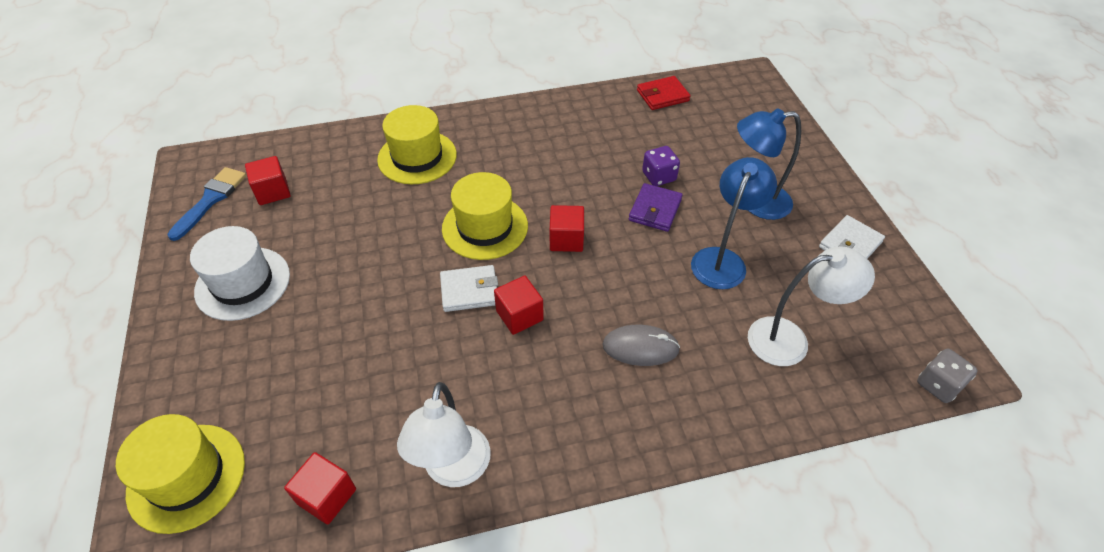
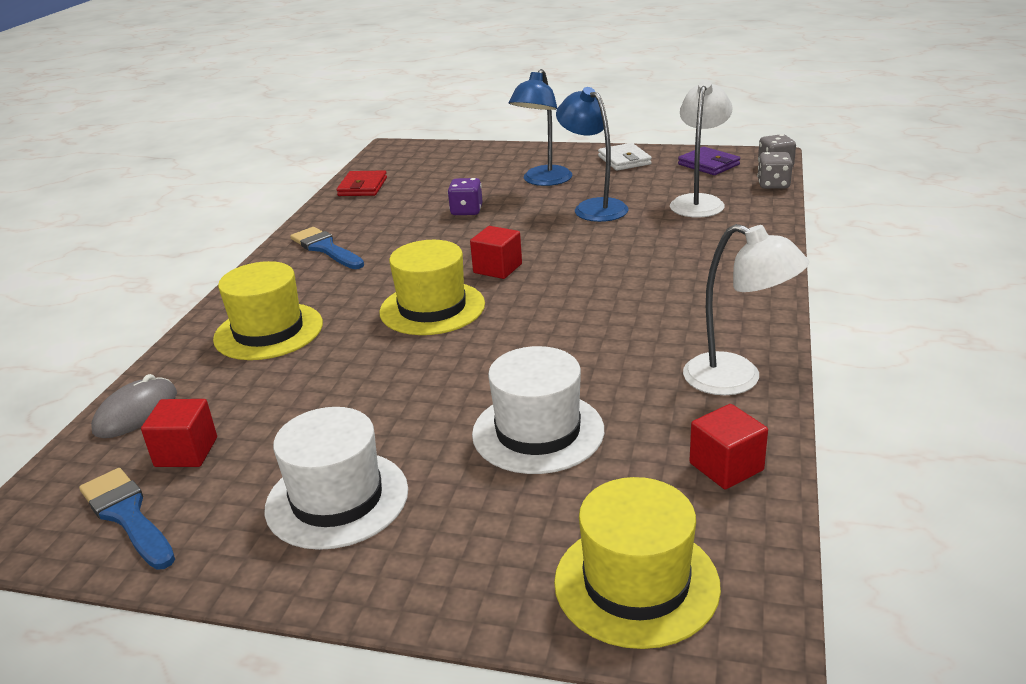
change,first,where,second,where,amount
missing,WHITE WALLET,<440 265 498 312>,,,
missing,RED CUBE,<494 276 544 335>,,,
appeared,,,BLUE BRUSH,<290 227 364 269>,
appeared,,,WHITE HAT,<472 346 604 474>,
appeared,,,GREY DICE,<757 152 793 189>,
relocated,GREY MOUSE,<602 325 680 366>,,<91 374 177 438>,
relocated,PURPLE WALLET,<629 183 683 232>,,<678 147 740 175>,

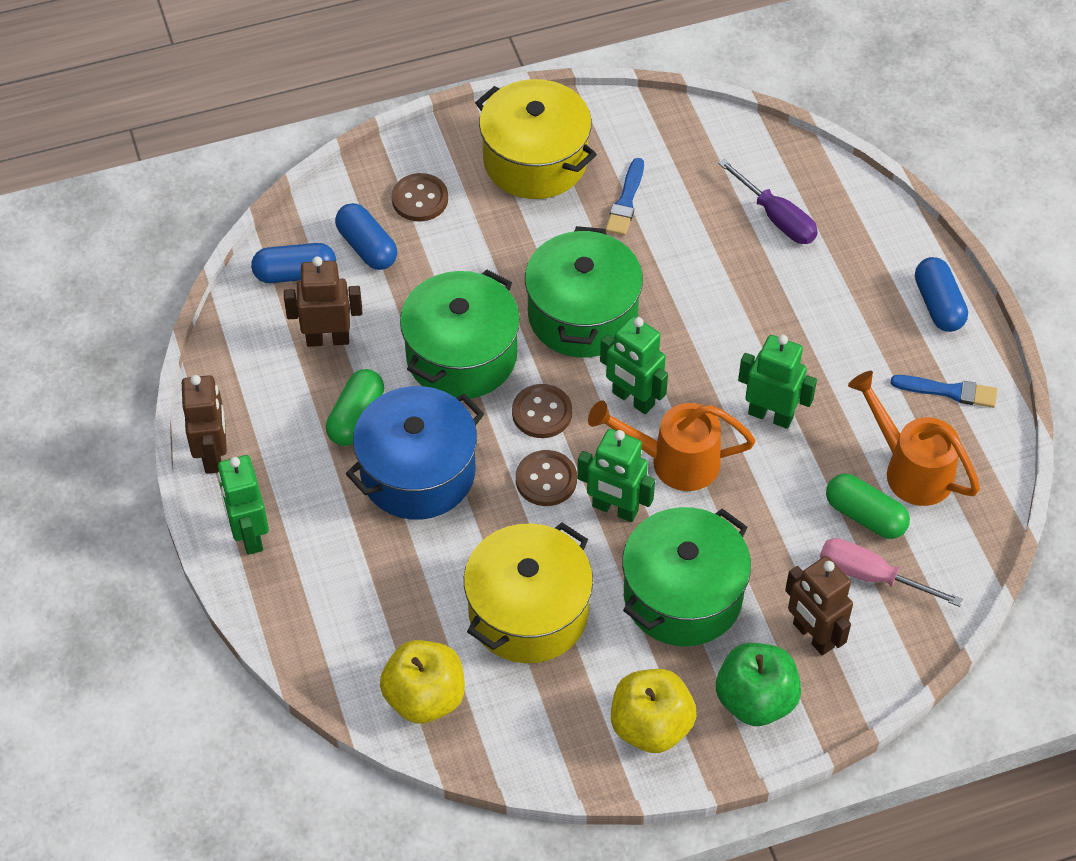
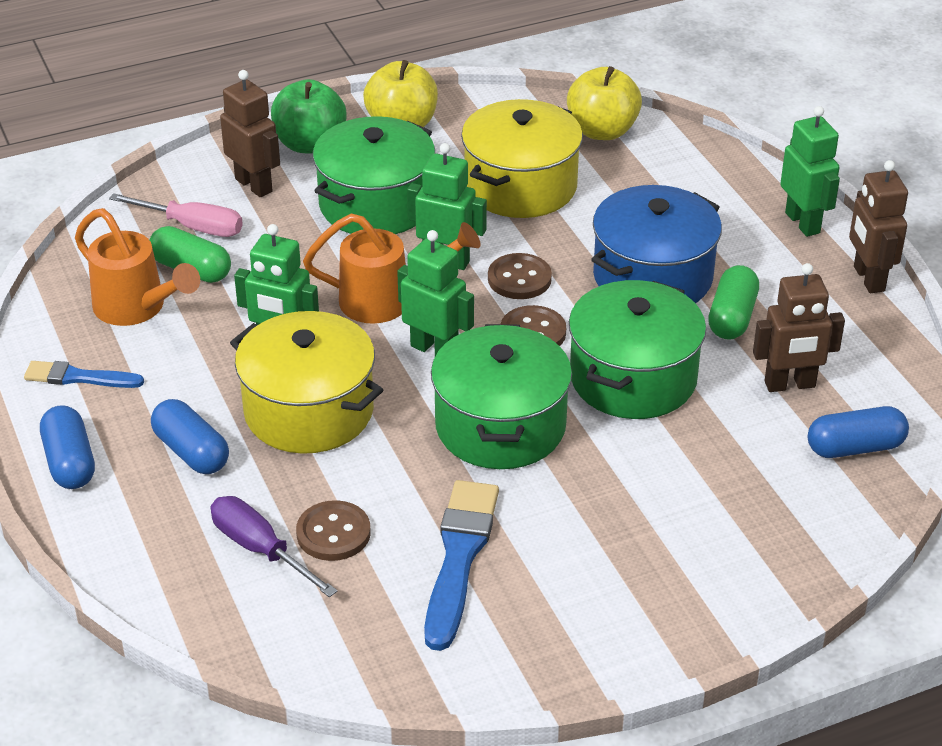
change,first,where,second,where,amount
relocated,BLUE CAPSULE,<335 203 397 270>,,<151 399 229 474>,
relocated,BROWN BUTTON,<392 173 448 221>,,<296 500 371 561>,
relocated,YELLOW POT,<475 79 597 199>,,<230 311 383 454>,
size,BLUE BRUSH,<605 158 644 236>,,<424 480 499 651>,x1.66

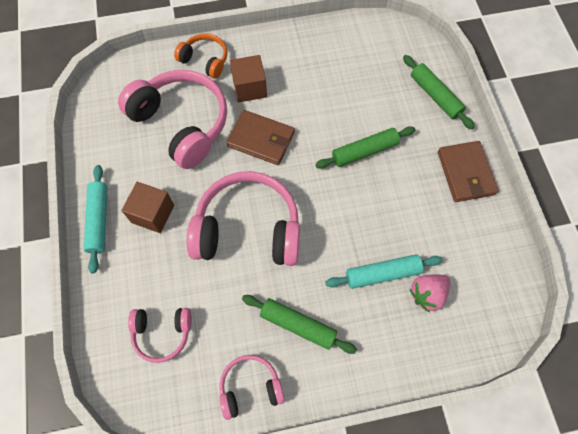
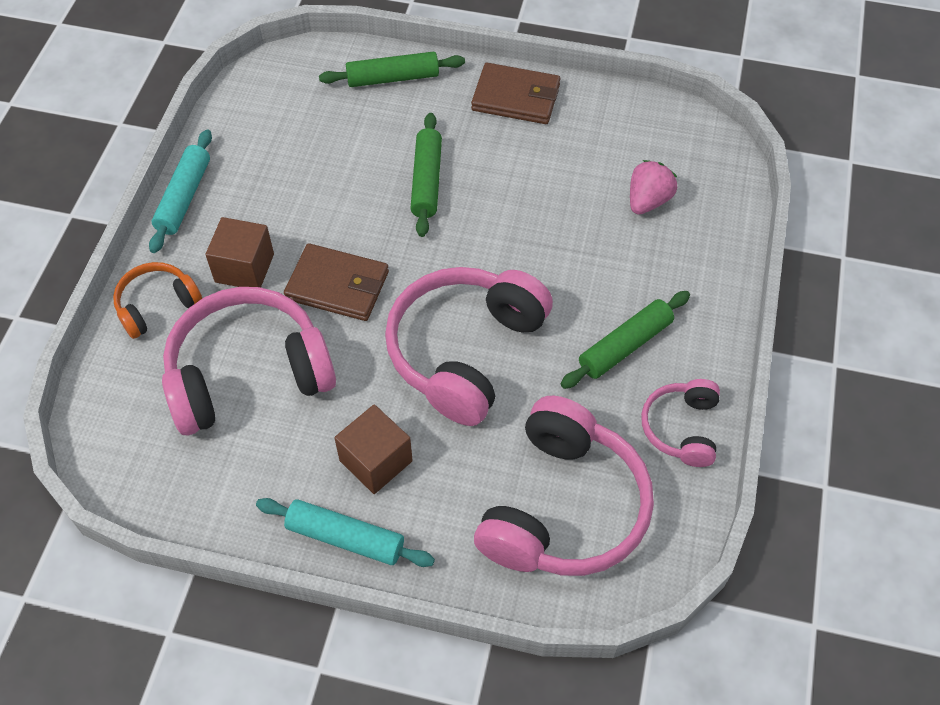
change,first,where,second,where,amount
relocated,TURQUOISE ROLLING PIN,<325 254 443 289>,,<149 129 212 253>,
spun,BROWN WALLET,<226 110 295 165>,,<284 243 389 321>,60 degrees clockwise
spun,PINK STRAWBERRY,<410 275 450 313>,,<630 160 677 214>,135 degrees counterclockwise
size,PINK HEADPHONES,<128 308 192 363>,,<474 396 654 576>,x1.92

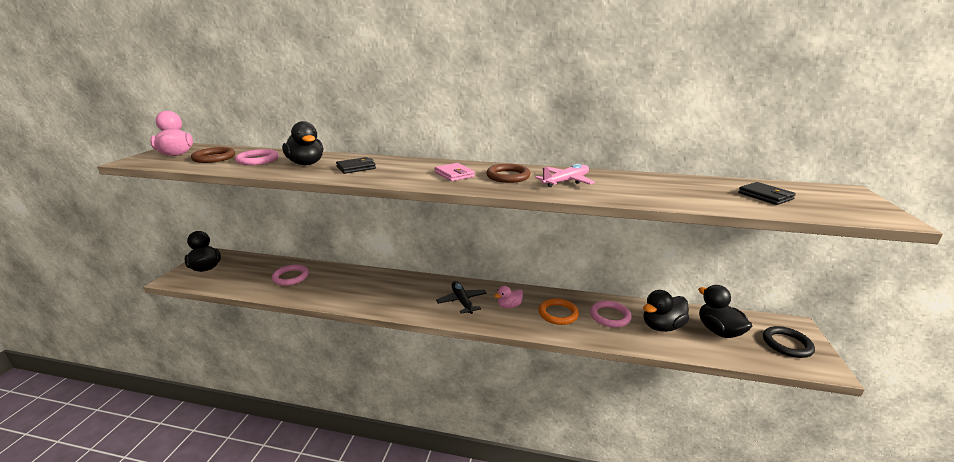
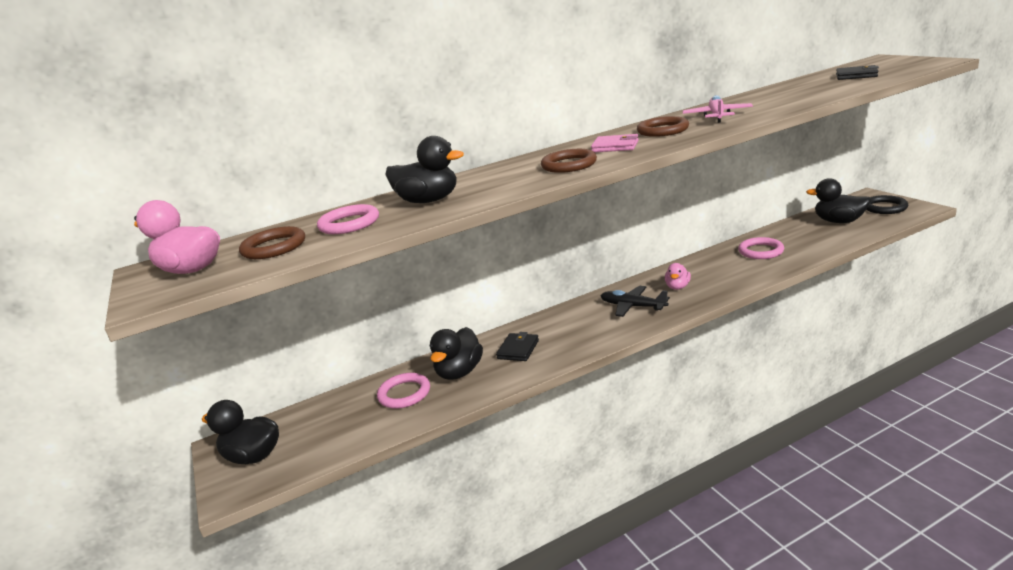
change,first,where,second,where,amount
missing,ORANGE RING,<539 298 579 325>,,,
appeared,,,BROWN RING,<541 149 597 173>,
relocated,BLACK WALLET,<336 157 376 174>,,<496 332 539 361>,
relocated,BLACK DUCK,<643 290 690 332>,,<430 327 483 380>,

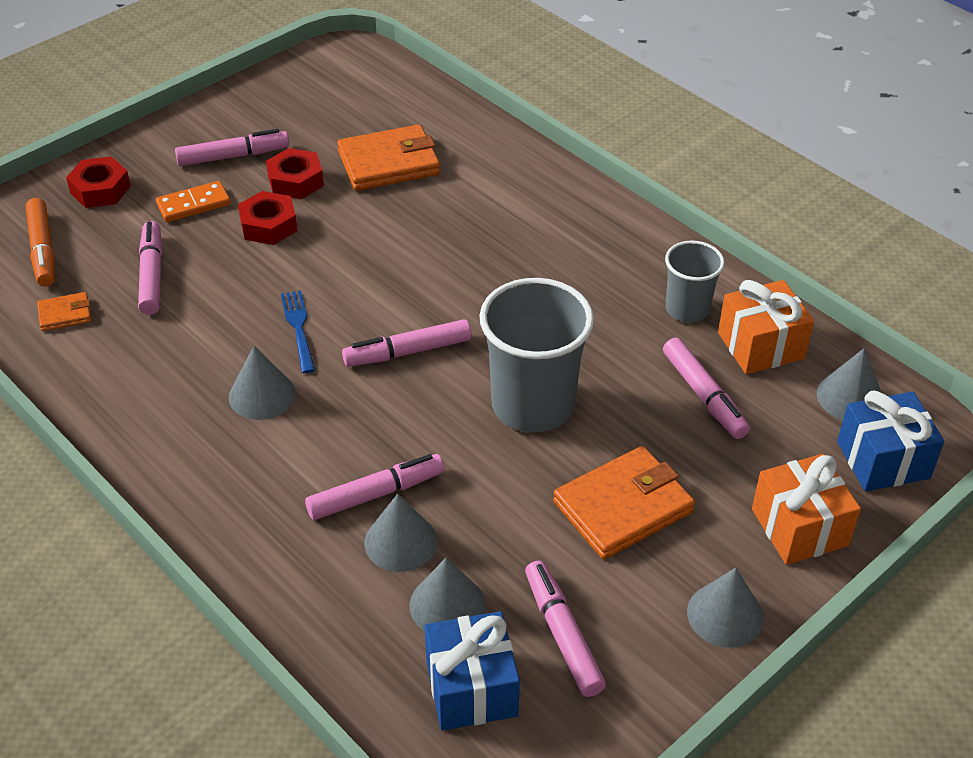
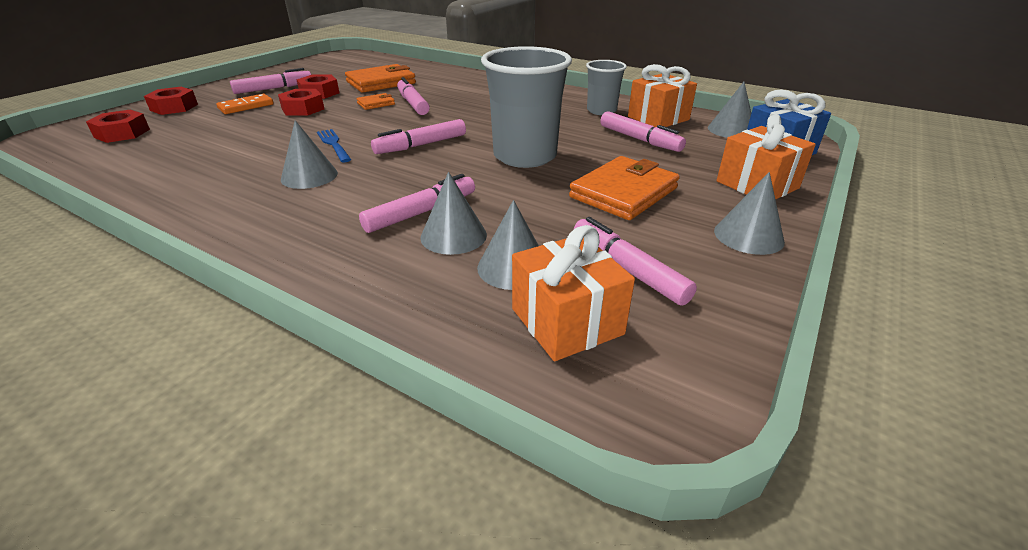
change,first,where,second,where,amount
relocated,ORANGE WALLET,<37 292 91 331>,,<356 93 395 110>,
relocated,PINK MARKER,<138 221 163 315>,,<397 77 430 115>,
exchanged,ORANGE MARKER,<26 198 55 287>,RED NUT,<86 110 150 143>,
colour,BLUE GIFT,<425 611 520 731>,ORANGE GIFT,<512 225 635 361>,

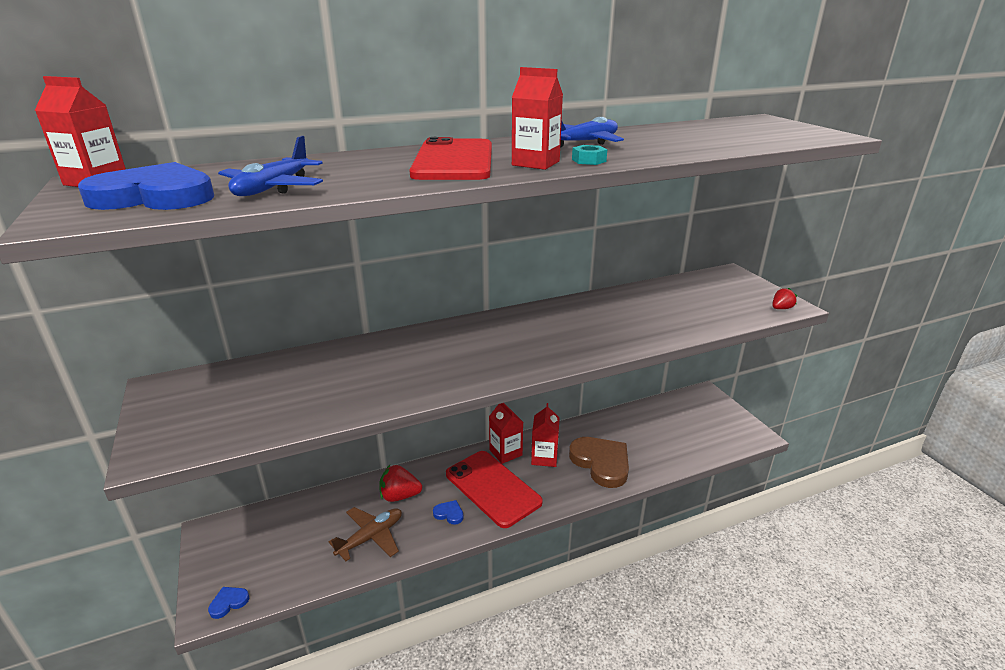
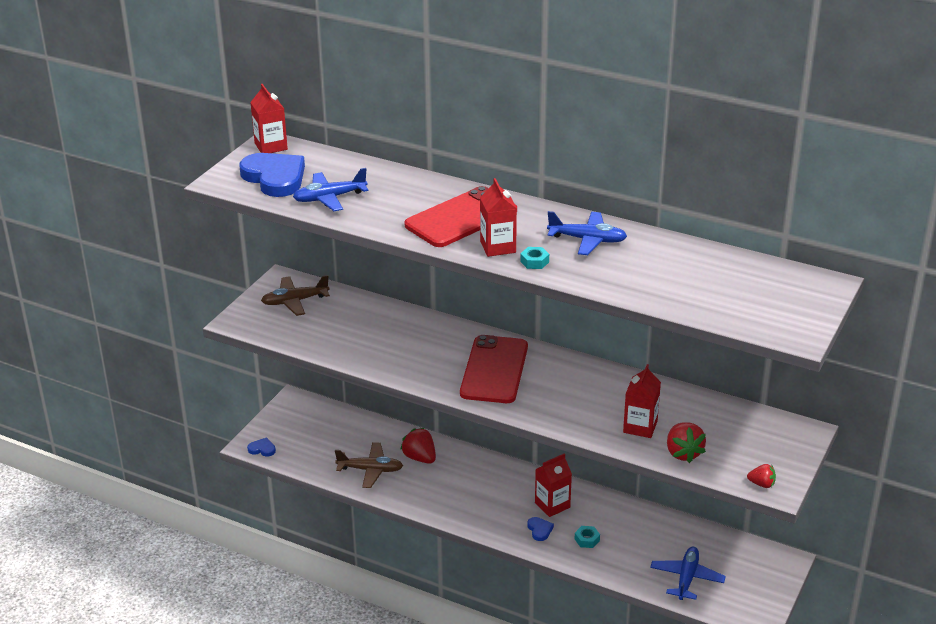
change,first,where,second,where,amount
appeared,,,BROWN PLANE,<261 275 330 316>,
appeared,,,BLUE PLANE,<650 547 726 600>,
appeared,,,RED STRAWBERRY,<667 422 706 463>,
relocated,BLUE HEART,<433 500 464 525>,,<527 517 554 541>,
relocated,RED PHONE,<446 451 543 528>,,<460 335 528 403>,
relocated,RED CARTON,<489 403 523 464>,,<623 364 661 438>,
exchanged,BROWN HEART,<569 437 629 488>,TURQUOISE NUT,<575 526 600 548>,

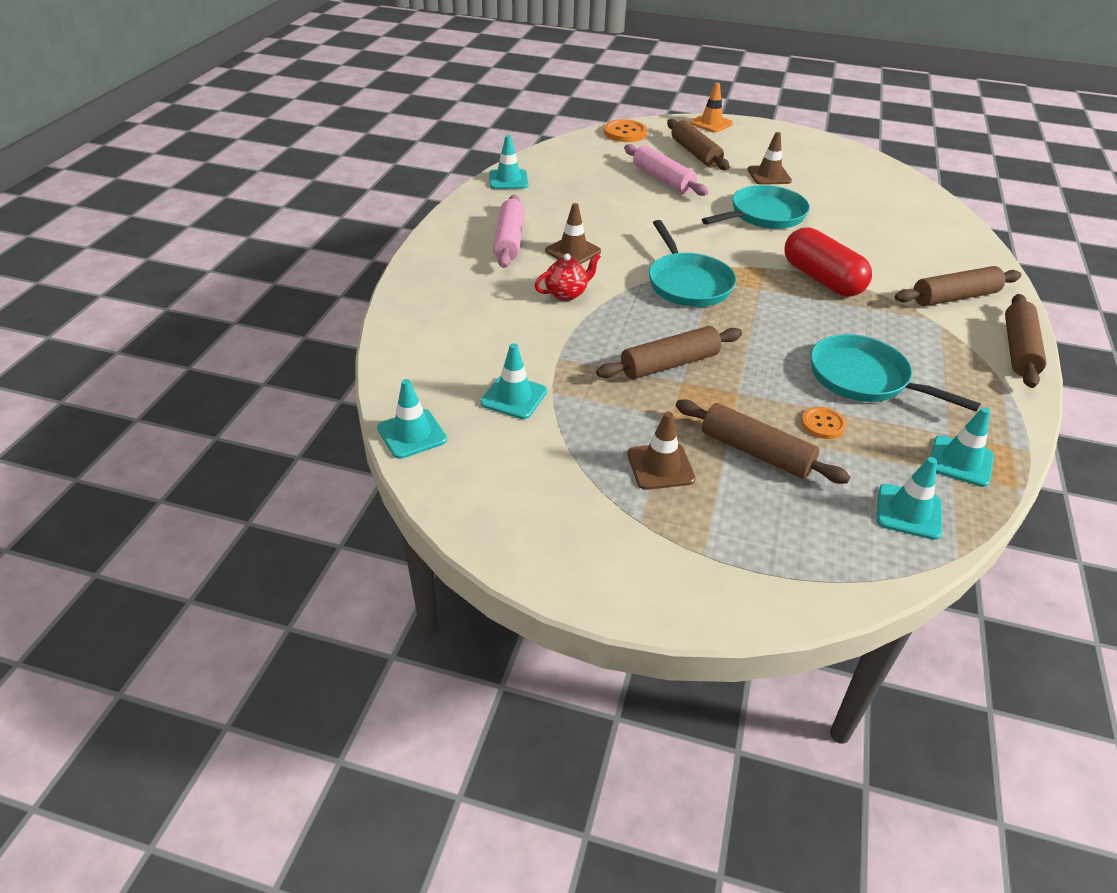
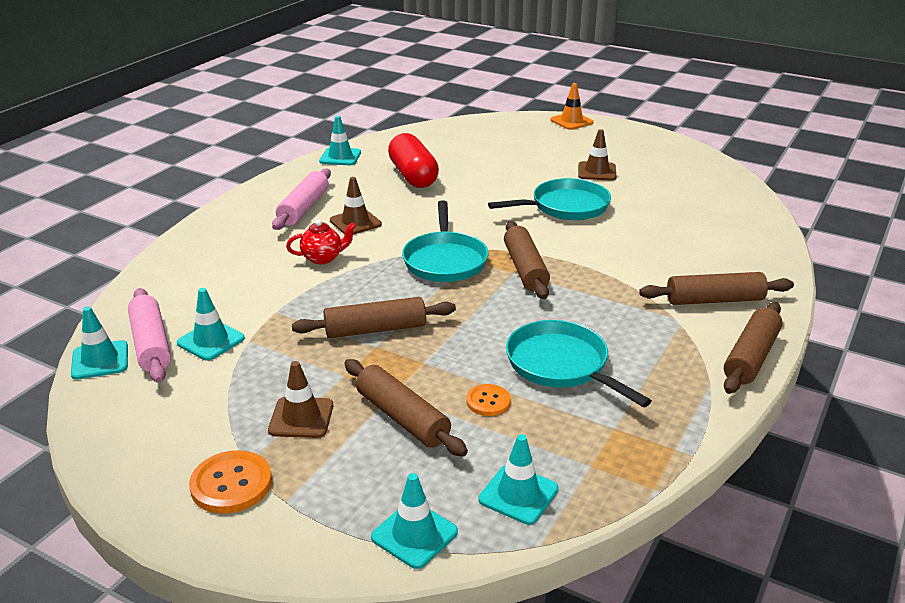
change,first,where,second,where,amount
relocated,ORANGE BUTTON,<604 119 648 142>,,<189 450 272 514>,
relocated,PINK ROLLING PIN,<624 144 708 196>,,<128 288 171 383>,
relocated,BROWN ROLLING PIN,<667 119 730 170>,,<504 221 550 299>,
relocated,RED CAPSULE,<784 227 872 296>,,<388 133 439 188>,
relocated,TURQUOISE TRAFFIC CONE,<930 407 994 487>,,<371 473 458 569>,

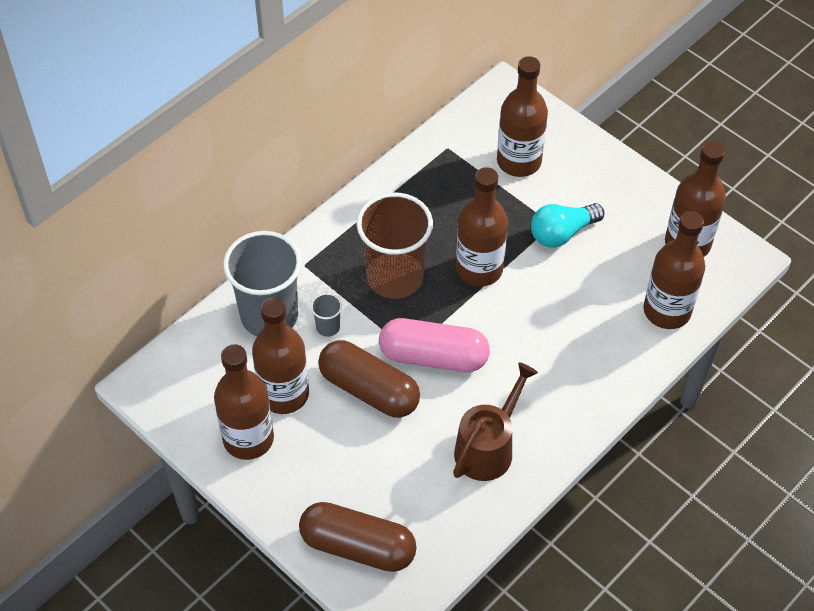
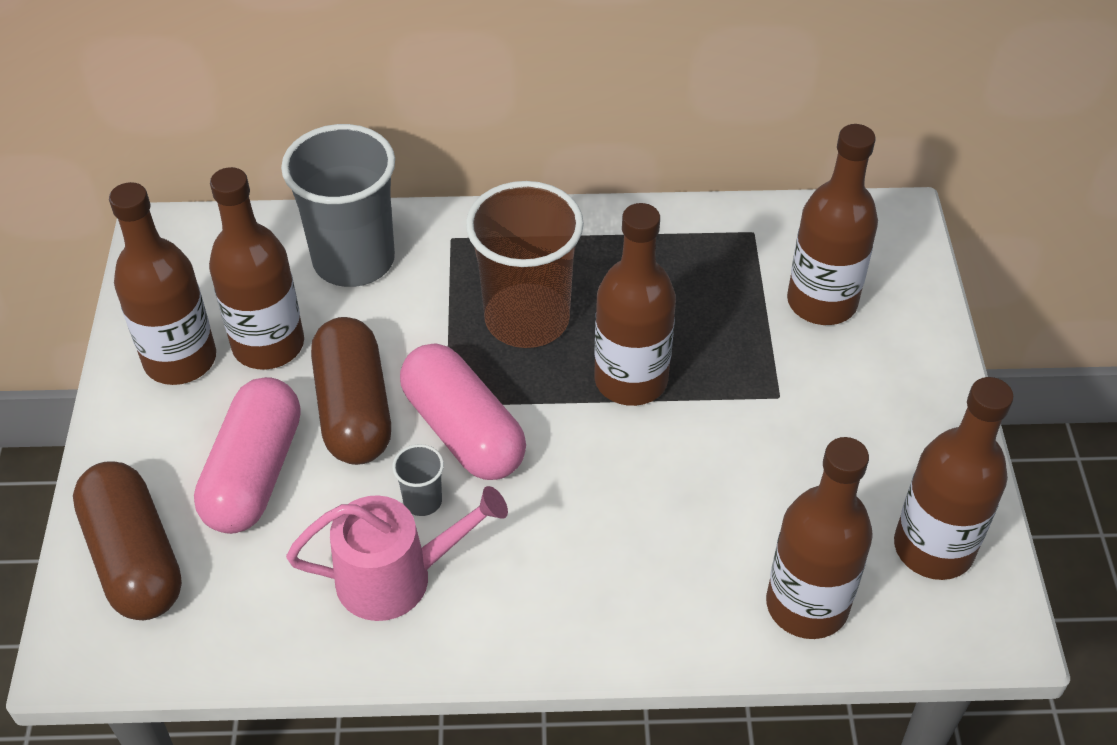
change,first,where,second,where,amount
missing,TURQUOISE LIGHT BULB,<531 203 604 248>,,,
appeared,,,PINK CAPSULE,<194 377 301 534>,
relocated,GREY CUP,<311 293 342 337>,,<392 444 444 516>,
colour,BROWN WATERING CAN,<453 362 538 481>,PINK WATERING CAN,<286 486 508 621>,

